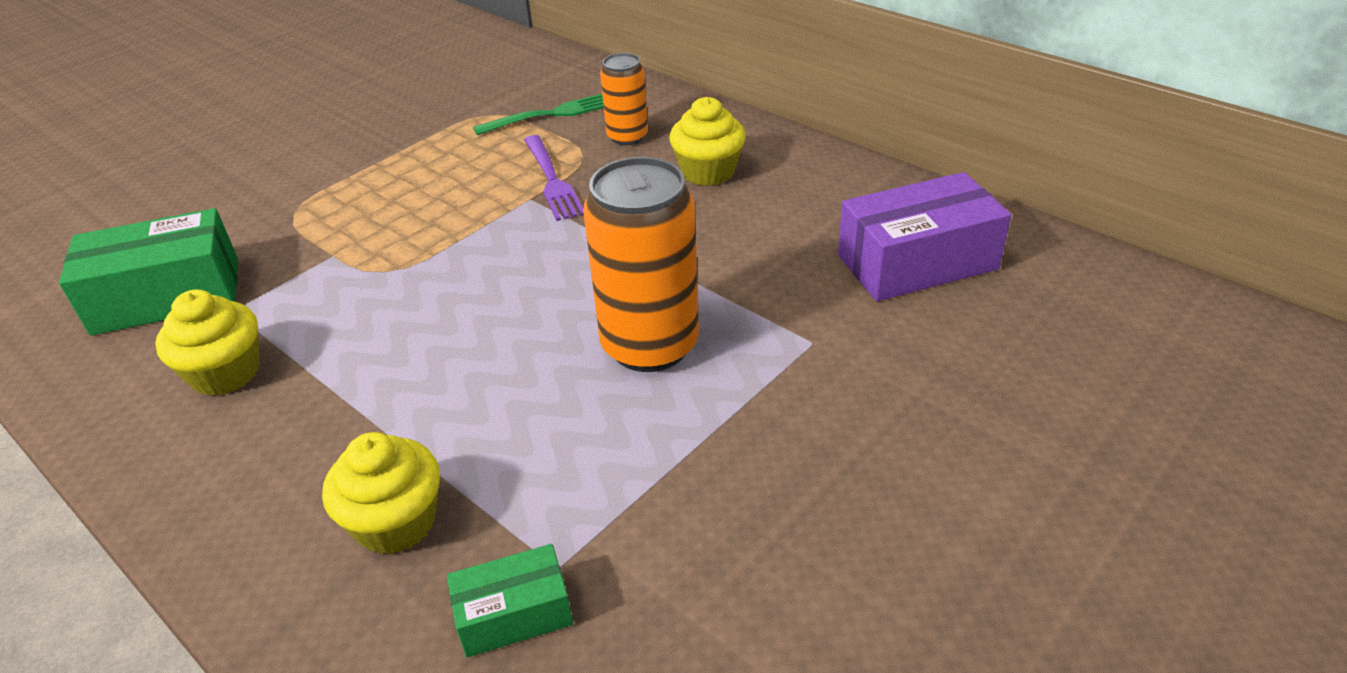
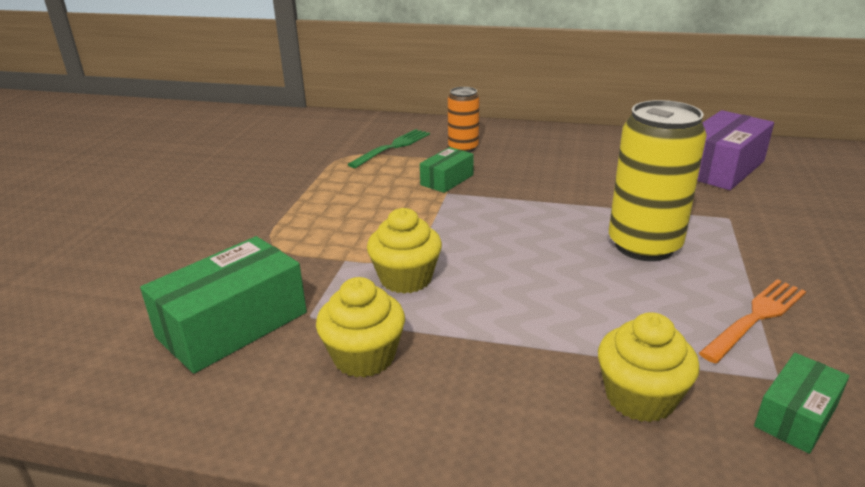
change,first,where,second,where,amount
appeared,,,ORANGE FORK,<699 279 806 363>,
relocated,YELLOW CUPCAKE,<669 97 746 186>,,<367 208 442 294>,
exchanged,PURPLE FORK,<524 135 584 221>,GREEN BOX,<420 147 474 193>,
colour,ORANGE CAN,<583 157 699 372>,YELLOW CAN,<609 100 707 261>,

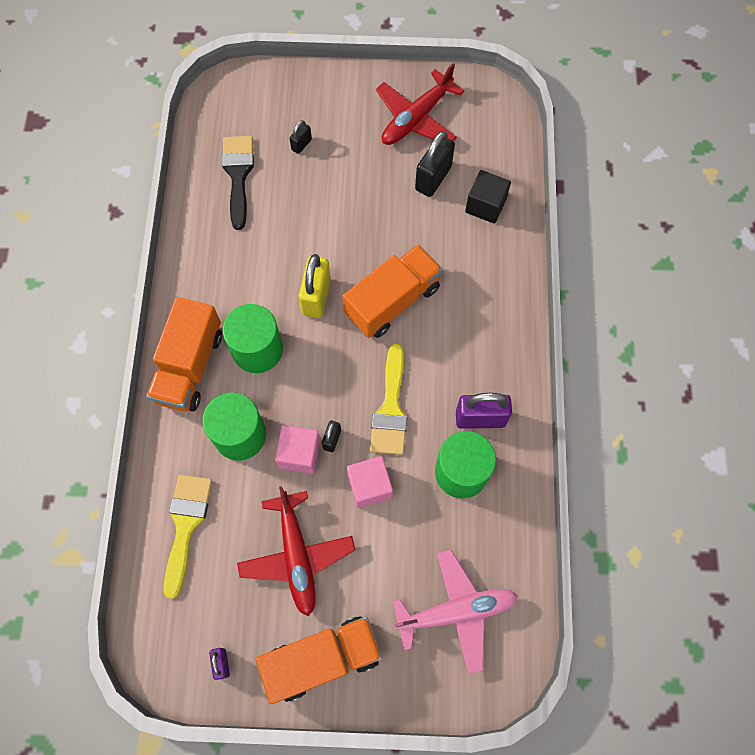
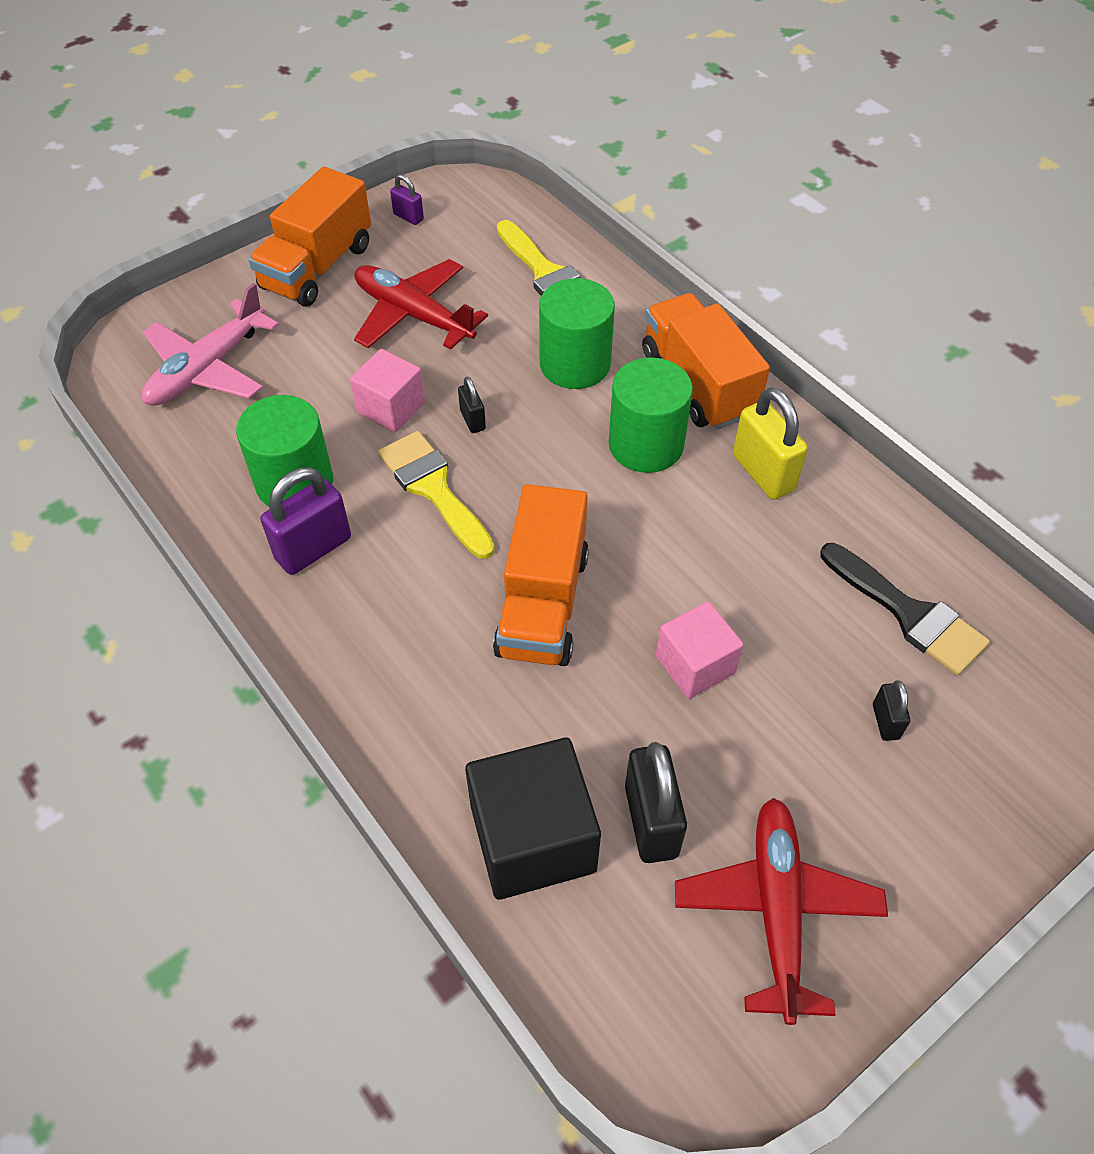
change,first,where,second,where,amount
relocated,PINK CUBE,<275 425 320 474>,,<656 601 744 699>,
relocated,YELLOW PADLOCK,<298 254 331 318>,,<733 387 808 500>,
size,BLACK CUBE,<465 170 511 224>,,<465 738 601 900>,x1.61

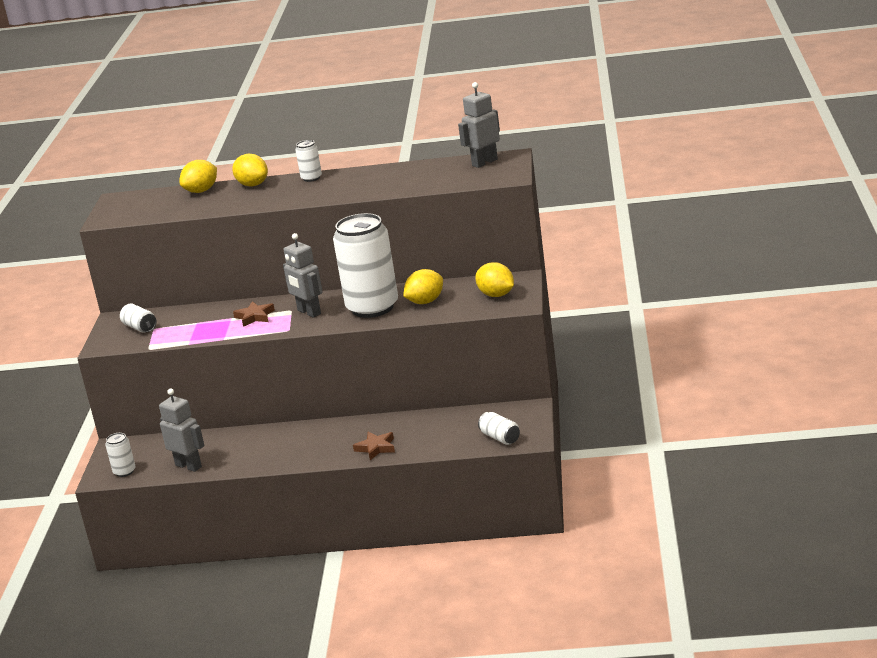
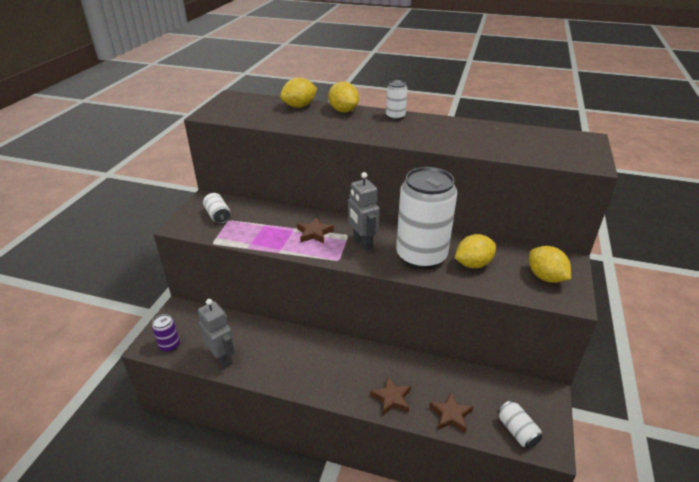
change,first,where,second,where,amount
missing,GREY ROBOT,<458 82 500 168>,,,
appeared,,,BROWN STAR,<429 392 473 433>,
colour,WHITE CAN,<105 433 135 477>,PURPLE CAN,<152 314 180 352>,

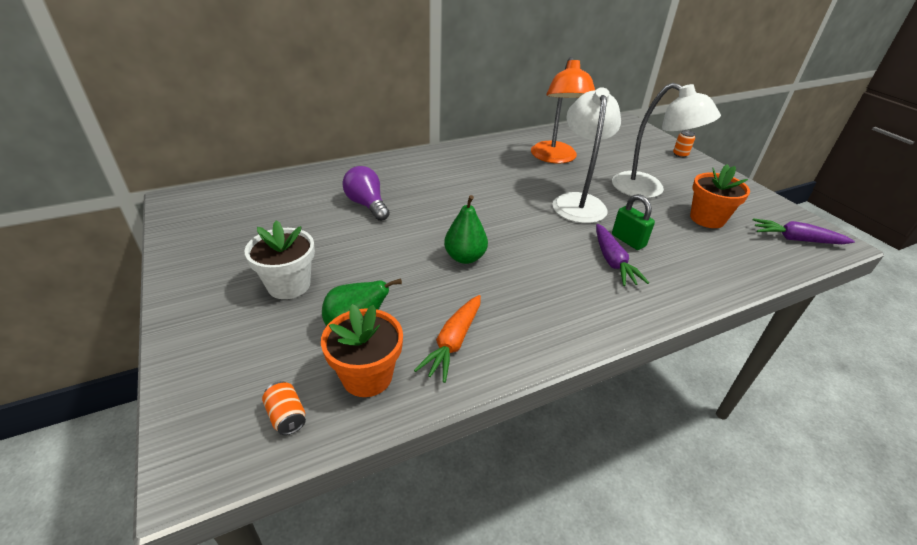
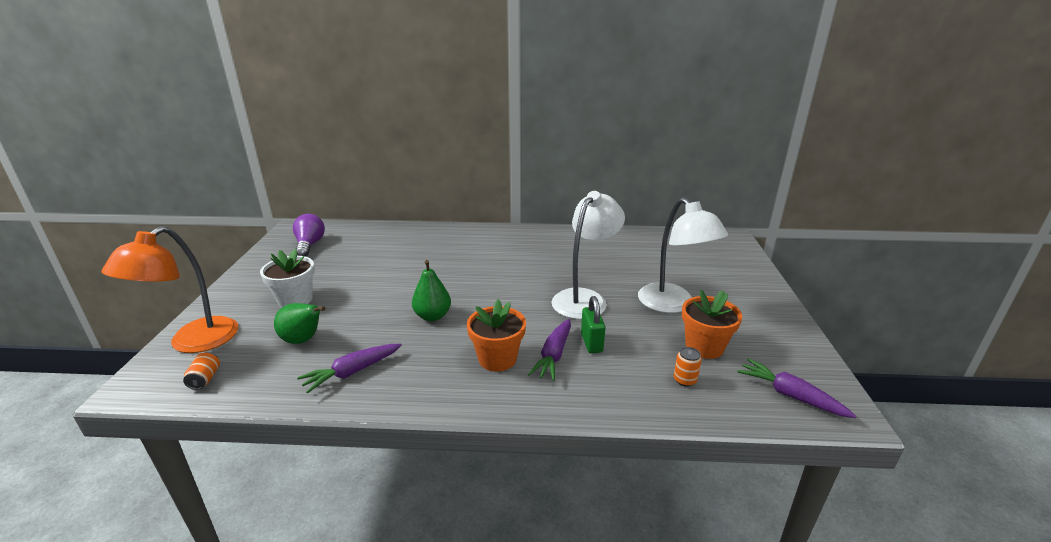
change,first,where,second,where,amount
relocated,ORANGE FLOWER POT,<321 304 403 397>,,<467 299 526 372>,
relocated,PURPLE LIGHT BULB,<342 166 390 221>,,<293 214 325 257>,
relocated,ORANGE LAMP,<531 57 595 164>,,<101 226 238 353>,
relocated,ORANGE CAN,<673 130 695 158>,,<674 347 702 387>,
colour,ORANGE CARROT,<414 295 481 383>,PURPLE CARROT,<297 344 402 394>,

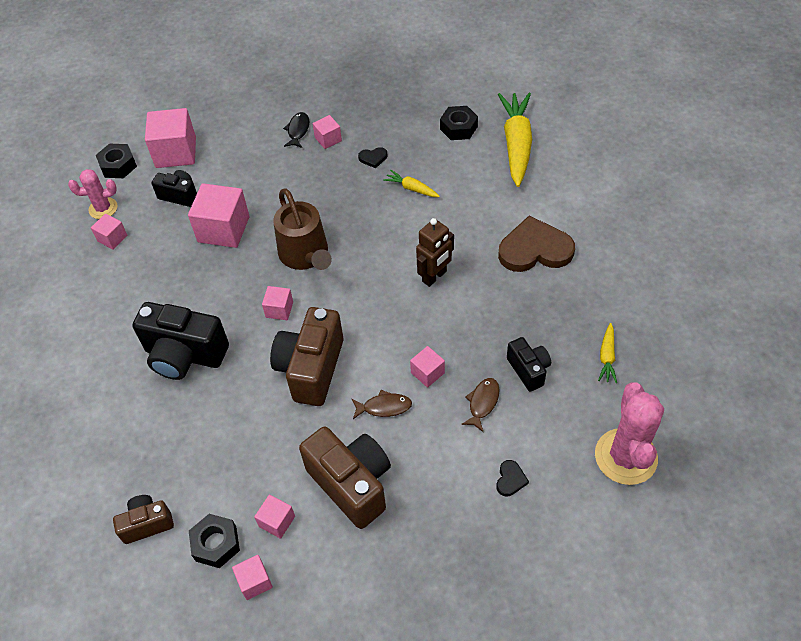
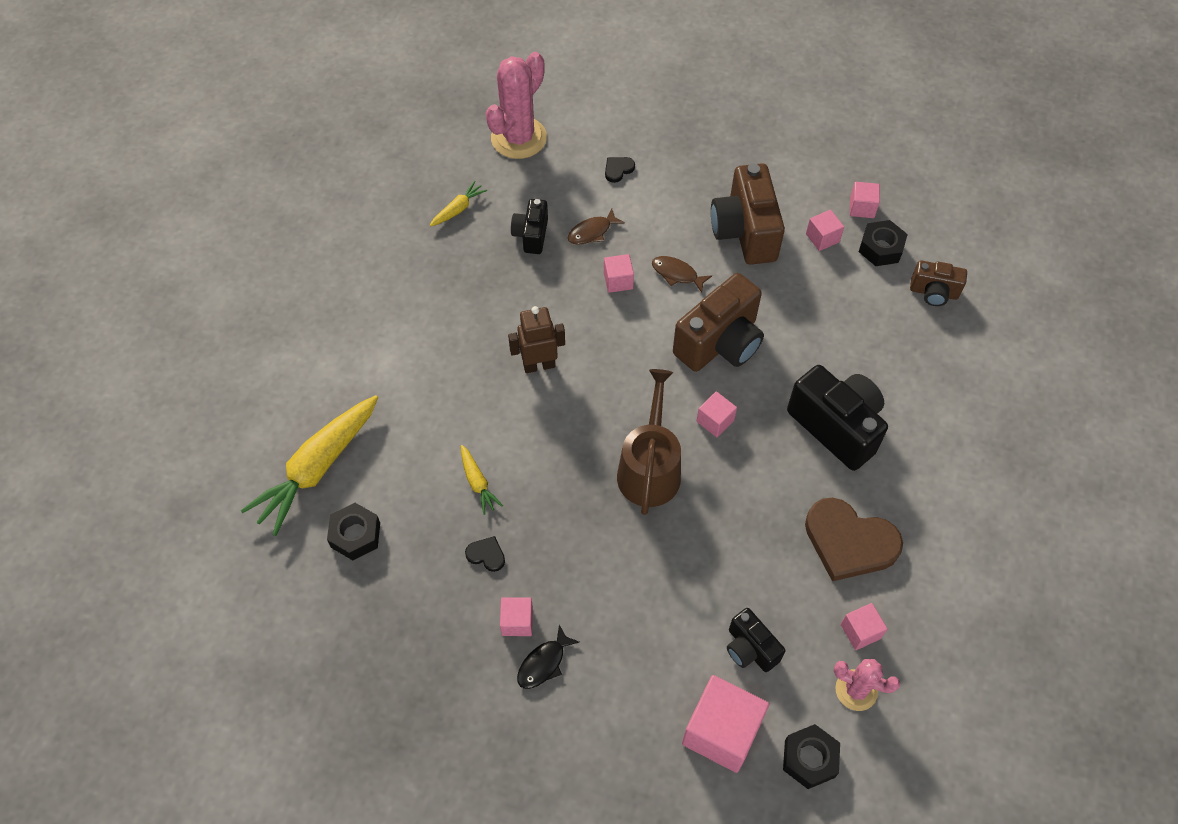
change,first,where,second,where,amount
missing,PINK CUBE,<188 183 249 248>,,,
relocated,BROWN HEART,<498 216 575 272>,,<805 498 903 581>,

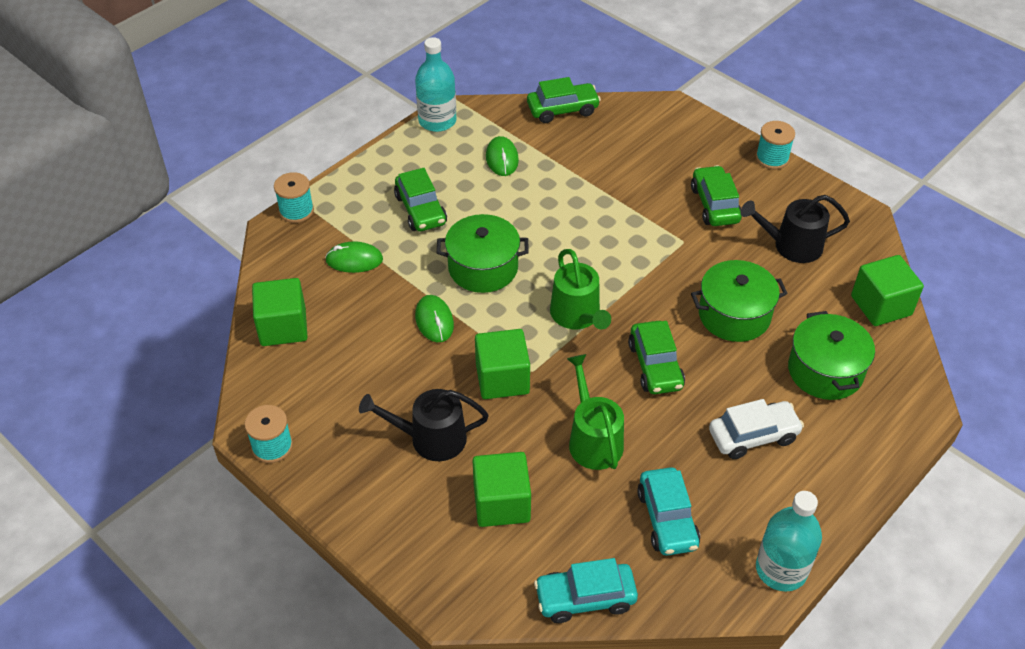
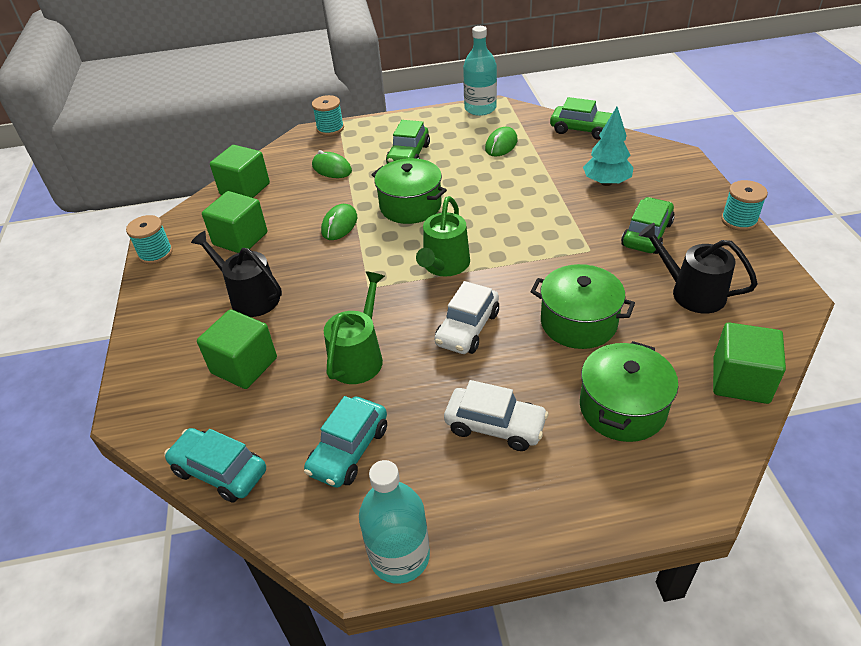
change,first,where,second,where,amount
appeared,,,TURQUOISE TREE,<583 107 634 186>,
relocated,GREEN CUBE,<475 329 530 399>,,<202 191 267 253>,
colour,GREEN CAR,<628 321 685 394>,WHITE CAR,<434 281 499 354>,

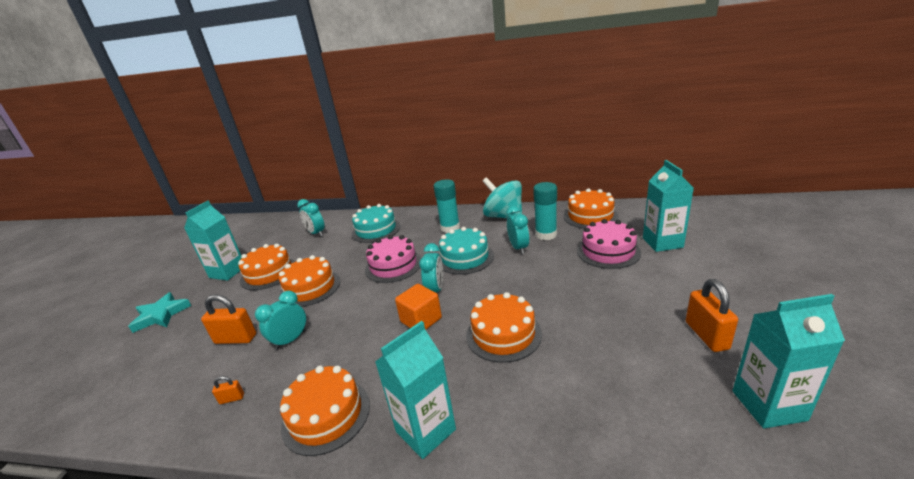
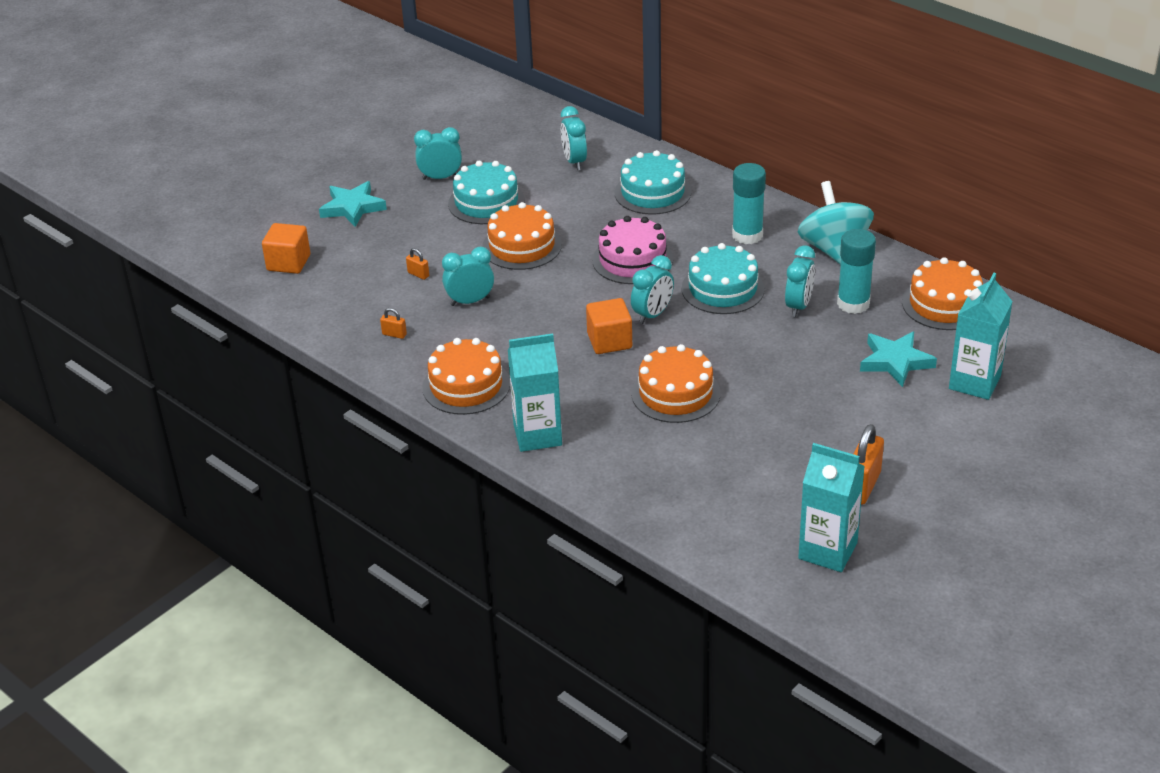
change,first,where,second,where,amount
appeared,,,ORANGE CUBE,<262 223 310 274>,
exchanged,TURQUOISE CARTON,<184 201 241 281>,TURQUOISE CLOCK,<414 127 462 180>,
exchanged,PINK CAKE,<577 219 641 269>,TURQUOISE STAR,<860 332 937 387>,
colour,ORANGE CAKE,<238 244 296 290>,TURQUOISE CAKE,<448 161 525 224>,
size,ORANGE PADLOCK,<201 294 256 344>,,<406 248 429 280>,x0.48

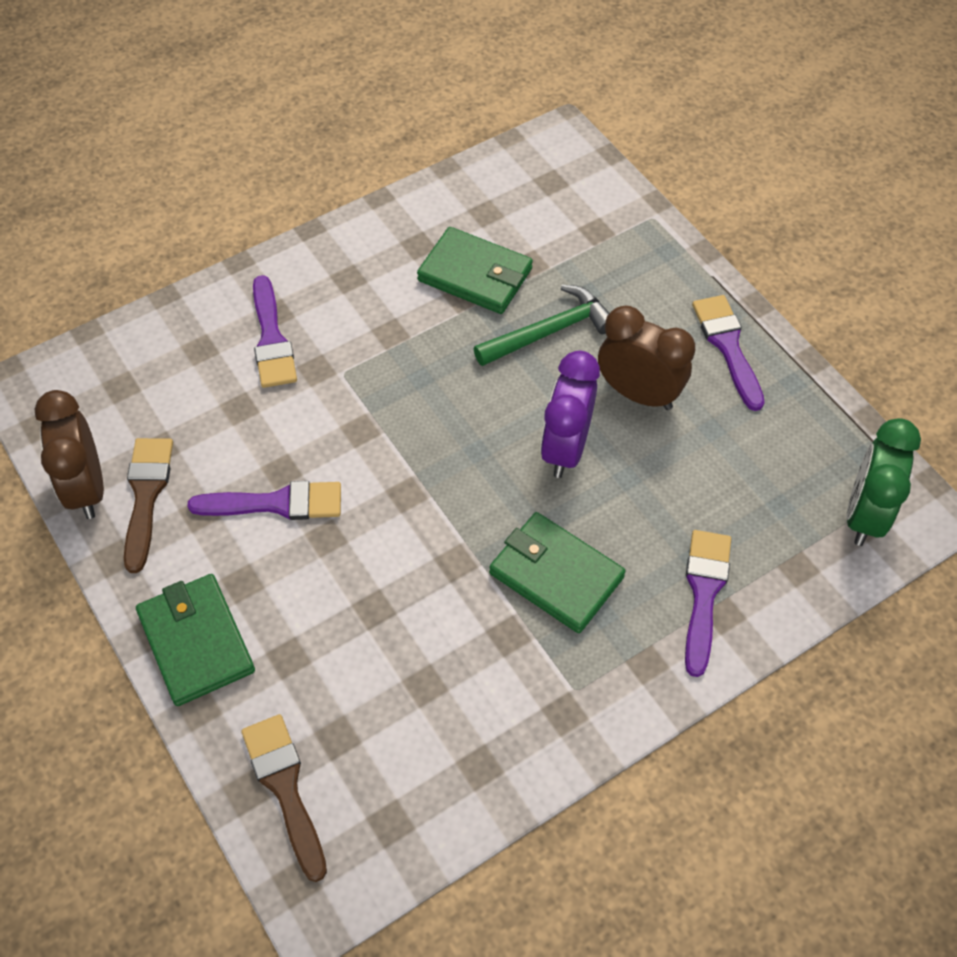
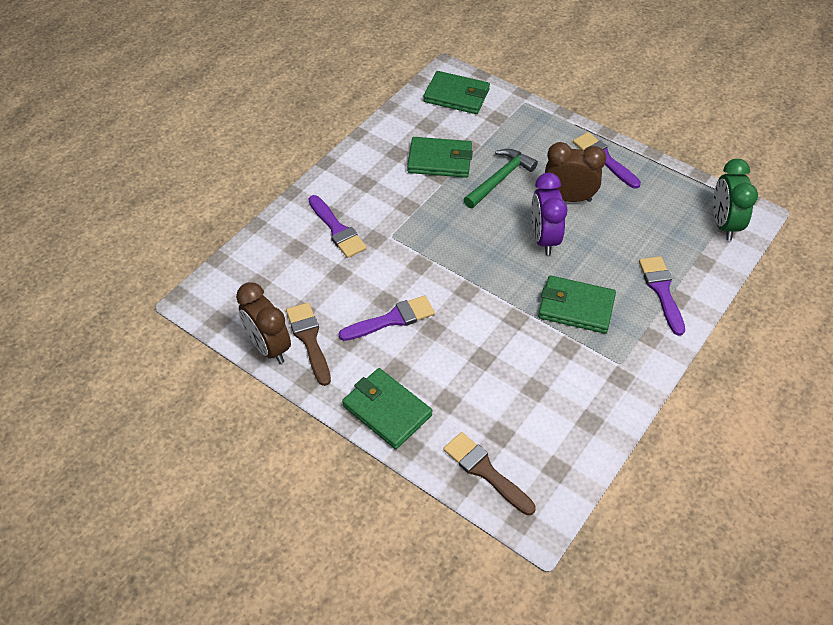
change,first,where,second,where,amount
appeared,,,GREEN WALLET,<423 71 490 114>,

